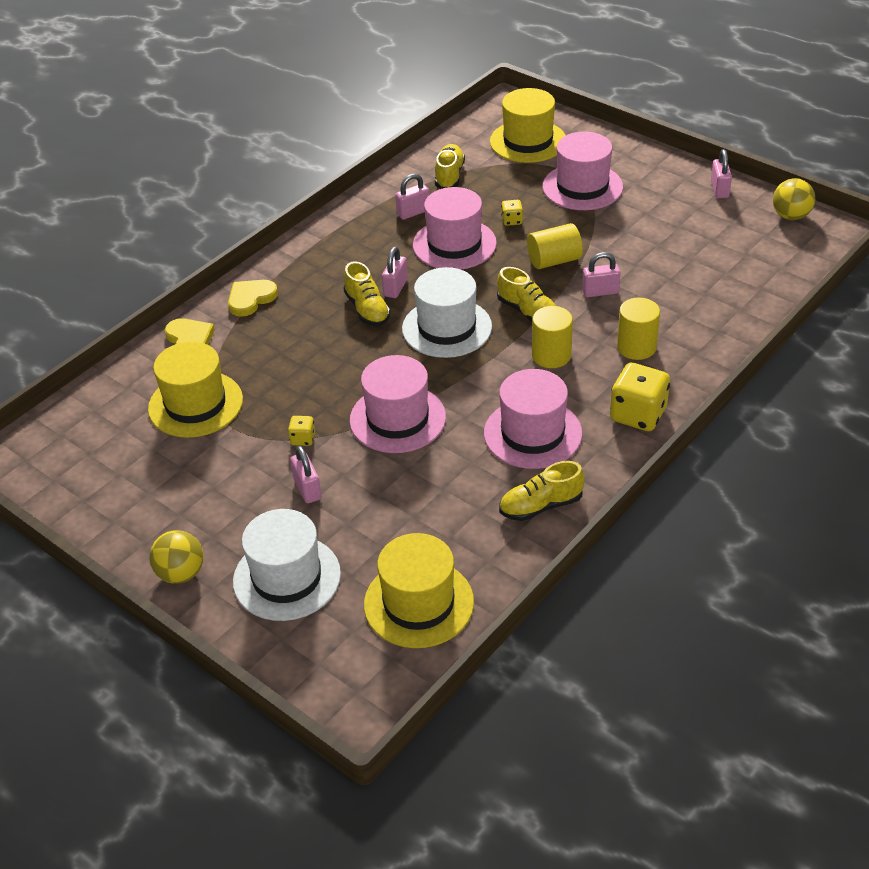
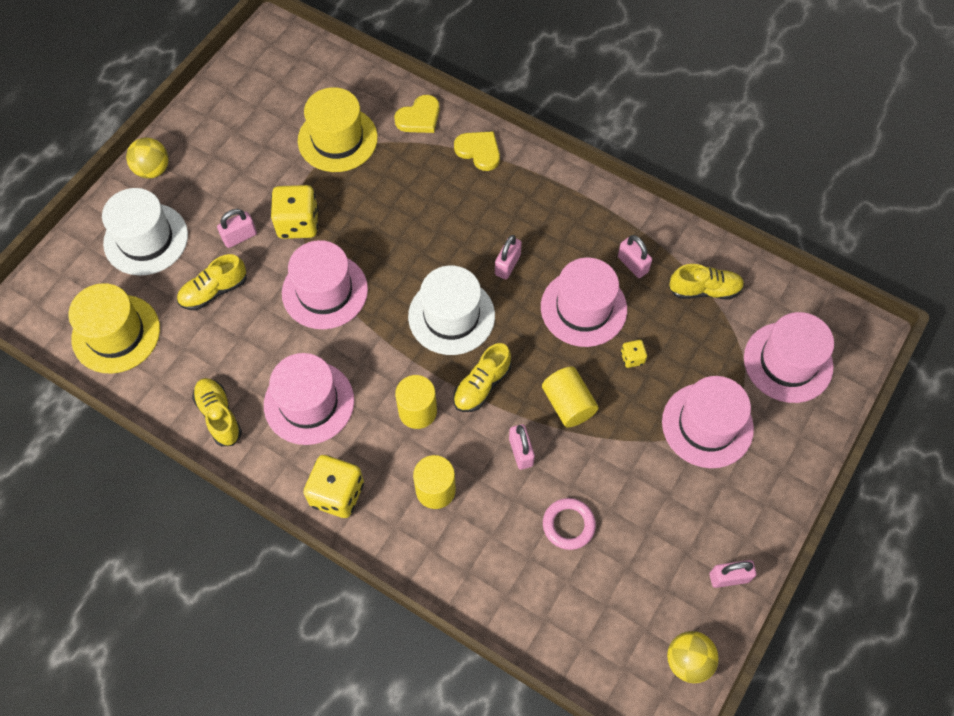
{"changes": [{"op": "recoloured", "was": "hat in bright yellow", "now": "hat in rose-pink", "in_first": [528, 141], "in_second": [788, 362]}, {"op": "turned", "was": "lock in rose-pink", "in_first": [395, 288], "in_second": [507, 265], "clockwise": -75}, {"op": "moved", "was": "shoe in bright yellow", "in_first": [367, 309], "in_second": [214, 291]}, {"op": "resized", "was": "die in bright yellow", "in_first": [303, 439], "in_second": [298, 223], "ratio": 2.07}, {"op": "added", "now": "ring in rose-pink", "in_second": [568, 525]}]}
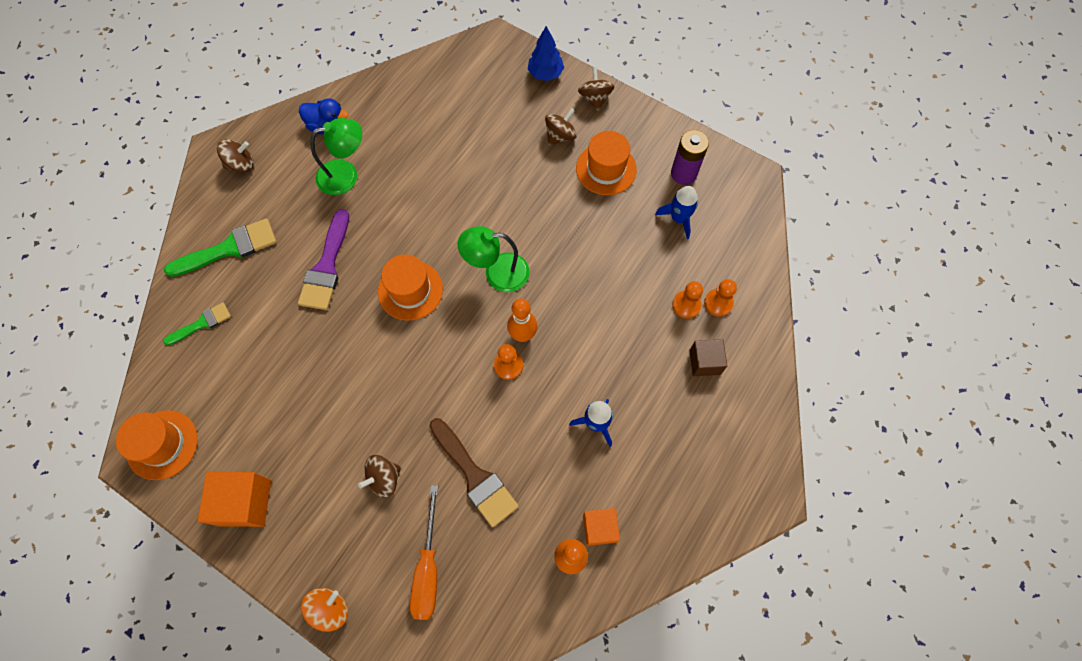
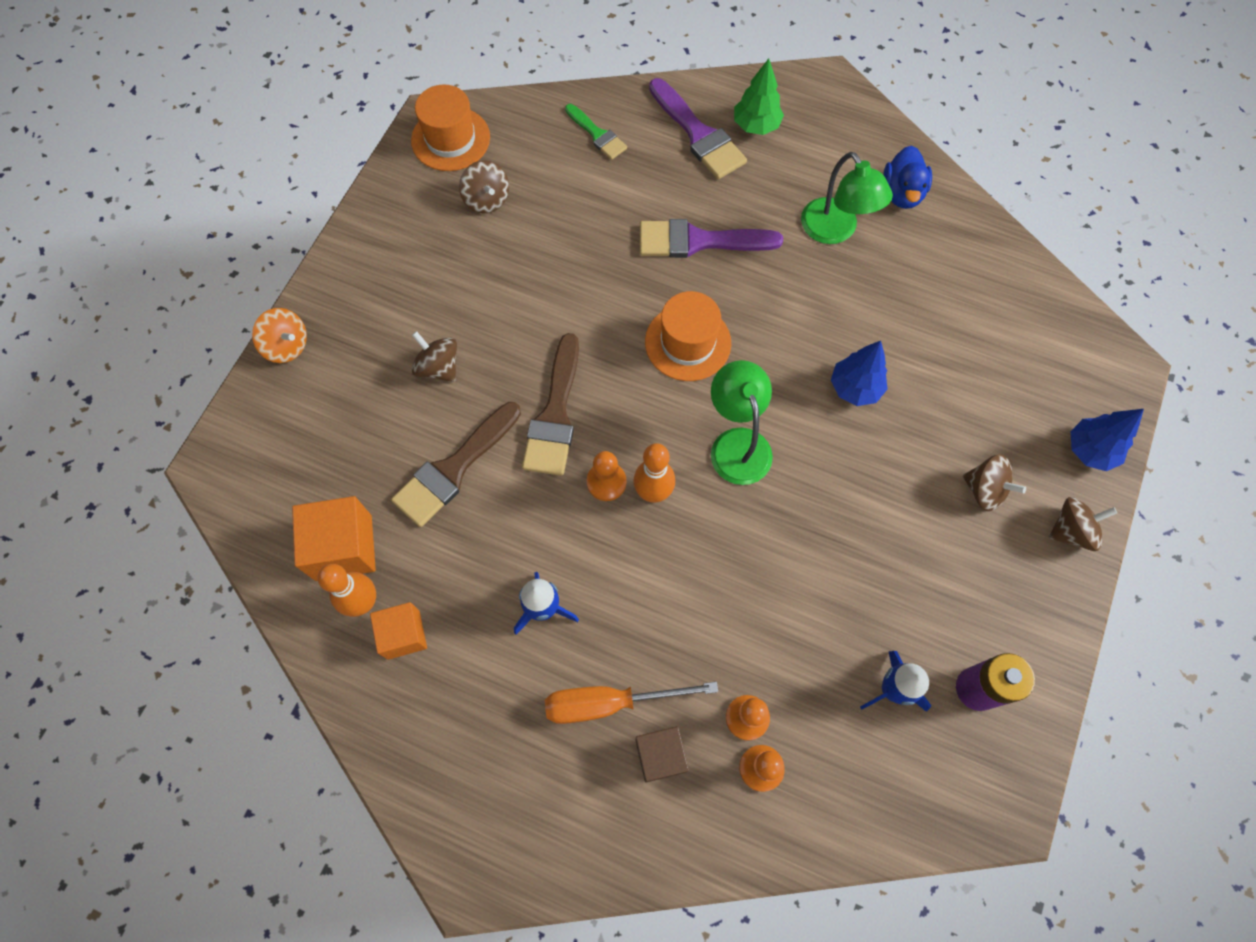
{"changes": [{"op": "removed", "was": "hat in orange", "in_first": [606, 169]}, {"op": "moved", "was": "toy top in brown", "in_first": [241, 164], "in_second": [487, 199]}, {"op": "recoloured", "was": "brush in emerald", "now": "brush in purple", "in_first": [229, 248], "in_second": [698, 134]}, {"op": "moved", "was": "block in orange", "in_first": [245, 502], "in_second": [343, 547]}, {"op": "moved", "was": "flat screwdriver in orange", "in_first": [428, 568], "in_second": [609, 702]}, {"op": "added", "now": "toy tree in emerald", "in_second": [756, 126]}, {"op": "added", "now": "brush in brown", "in_second": [555, 414]}, {"op": "added", "now": "toy tree in blue", "in_second": [855, 388]}]}
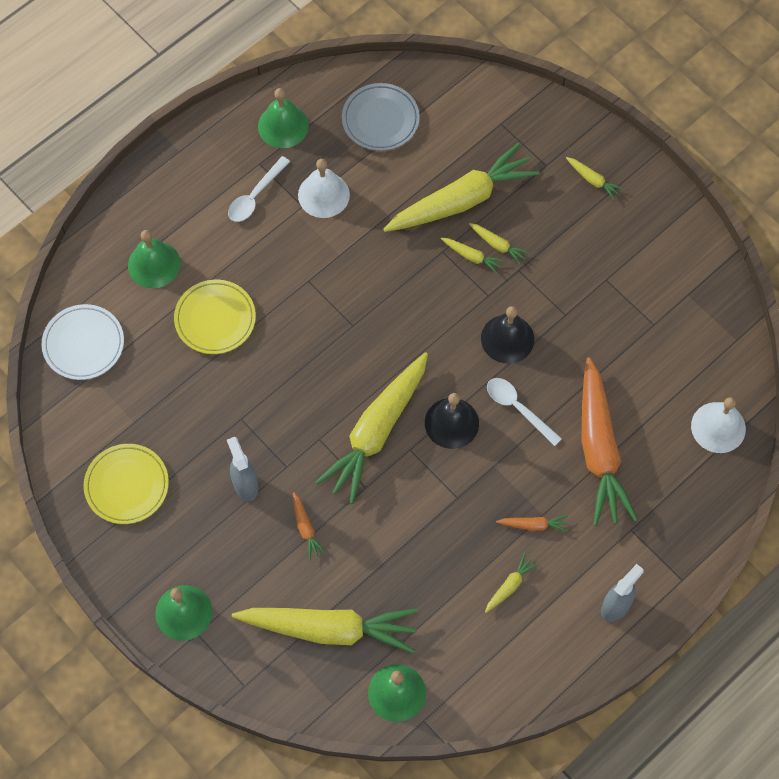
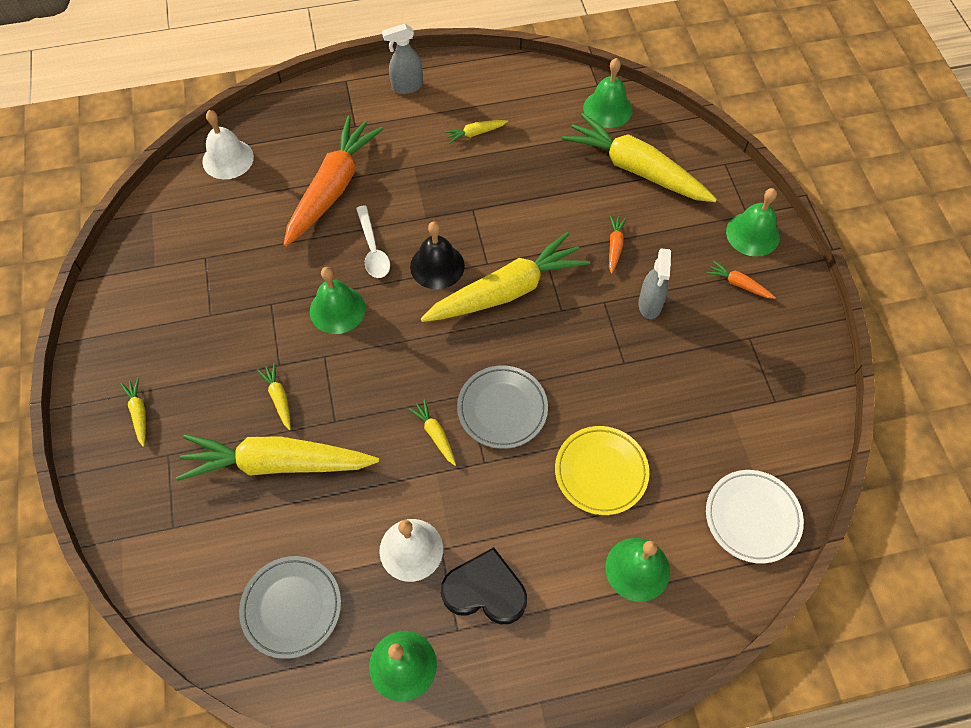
{"changes": [{"op": "replaced", "was": "spoon in snow-white", "now": "heart in ebony", "in_first": [255, 196], "in_second": [485, 590]}, {"op": "moved", "was": "carrot in bright yellow", "in_first": [472, 257], "in_second": [435, 434]}, {"op": "recoloured", "was": "school bell in ebony", "now": "school bell in emerald", "in_first": [507, 338], "in_second": [337, 309]}, {"op": "removed", "was": "plate in bright yellow", "in_first": [127, 485]}, {"op": "moved", "was": "carrot in orange", "in_first": [533, 525], "in_second": [738, 284]}, {"op": "added", "now": "plate in ash-grey", "in_second": [502, 409]}]}
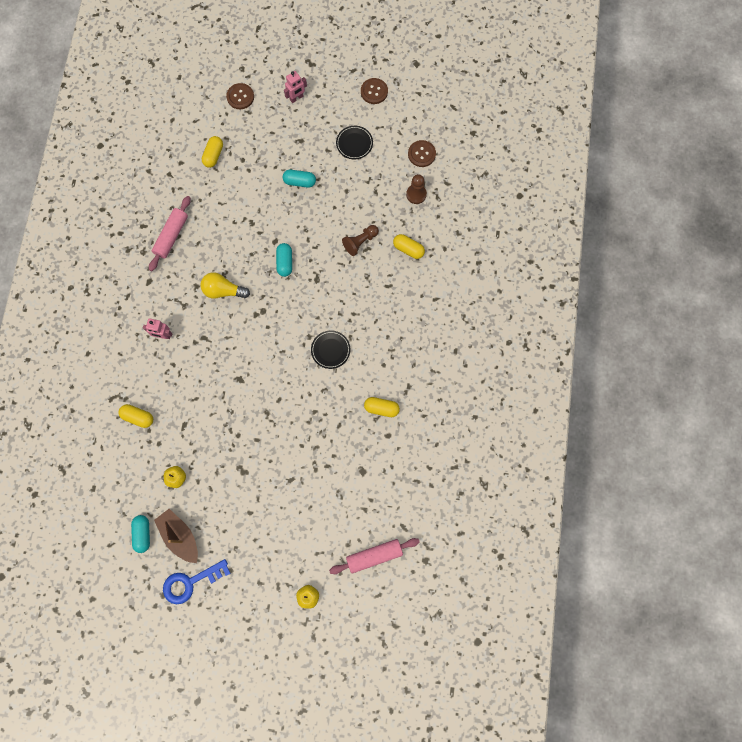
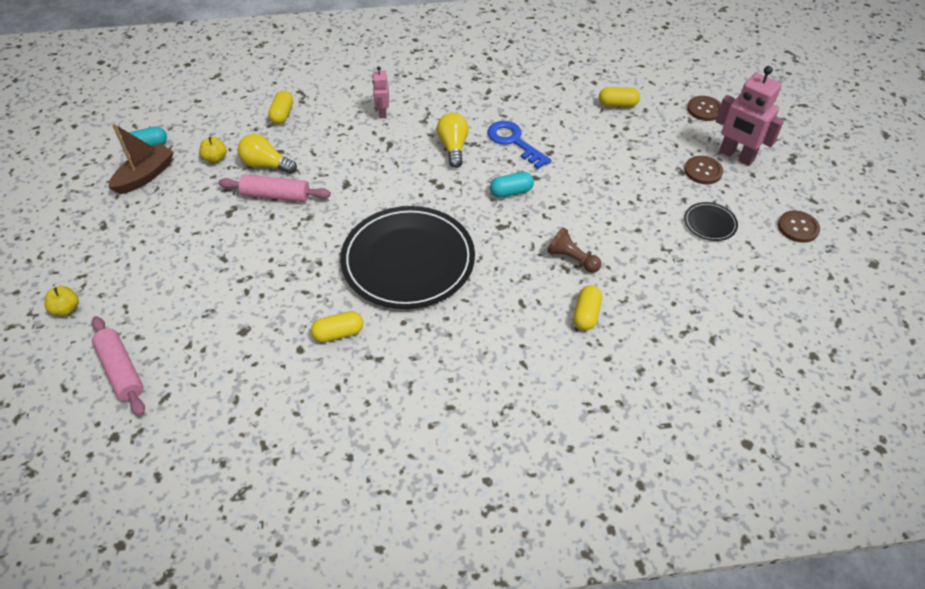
{"changes": [{"op": "resized", "was": "robot in rose-pink", "in_first": [296, 98], "in_second": [736, 156], "ratio": 1.84}, {"op": "moved", "was": "sewing button in brown", "in_first": [421, 154], "in_second": [703, 171]}, {"op": "removed", "was": "pill shape in aqua", "in_first": [299, 182]}, {"op": "removed", "was": "pawn in brown", "in_first": [416, 194]}, {"op": "moved", "was": "dough roller in rose-pink", "in_first": [171, 236], "in_second": [276, 196]}, {"op": "resized", "was": "plate in ebony", "in_first": [330, 350], "in_second": [408, 260], "ratio": 2.44}, {"op": "turned", "was": "pill shape in bright yellow", "in_first": [381, 408], "in_second": [338, 333], "clockwise": 75}, {"op": "moved", "was": "door key in blue", "in_first": [190, 582], "in_second": [514, 142]}, {"op": "added", "now": "light bulb in bright yellow", "in_second": [266, 165]}]}
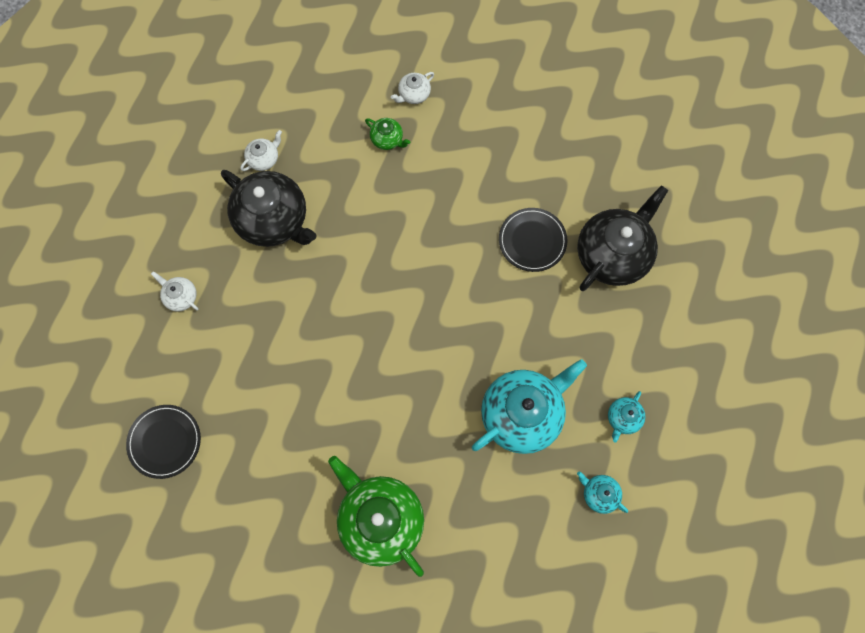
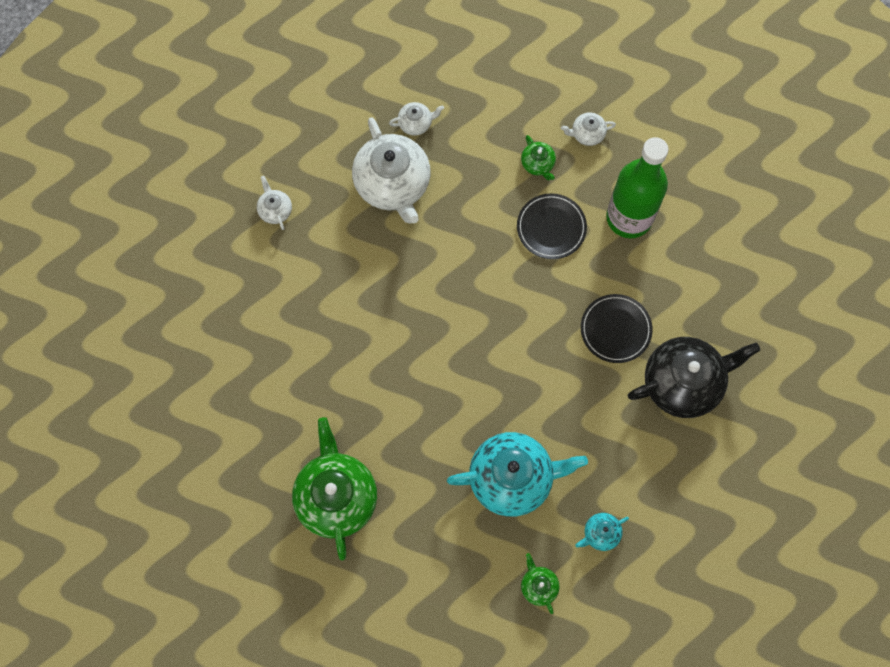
{"changes": [{"op": "recoloured", "was": "tea pot in ebony", "now": "tea pot in snow-white", "in_first": [273, 220], "in_second": [393, 184]}, {"op": "moved", "was": "plate in ebony", "in_first": [165, 441], "in_second": [551, 227]}, {"op": "recoloured", "was": "tea pot in aqua", "now": "tea pot in emerald", "in_first": [599, 494], "in_second": [538, 586]}, {"op": "added", "now": "flask in emerald", "in_second": [629, 218]}]}
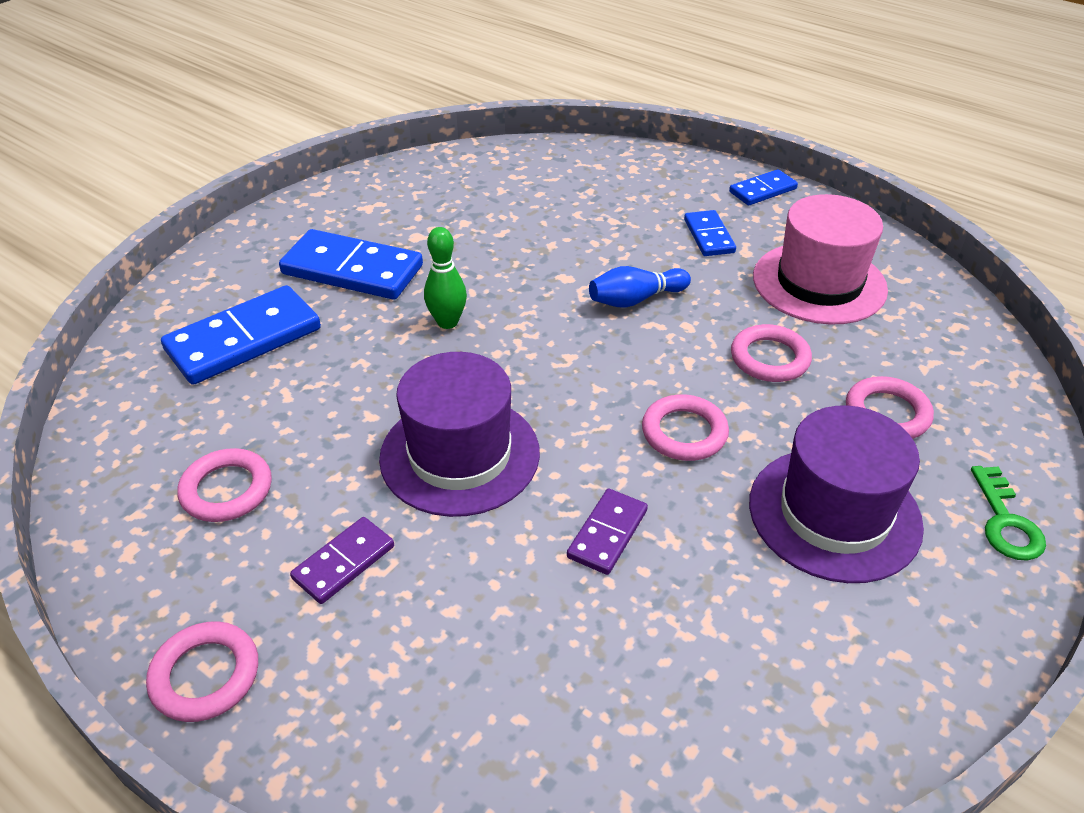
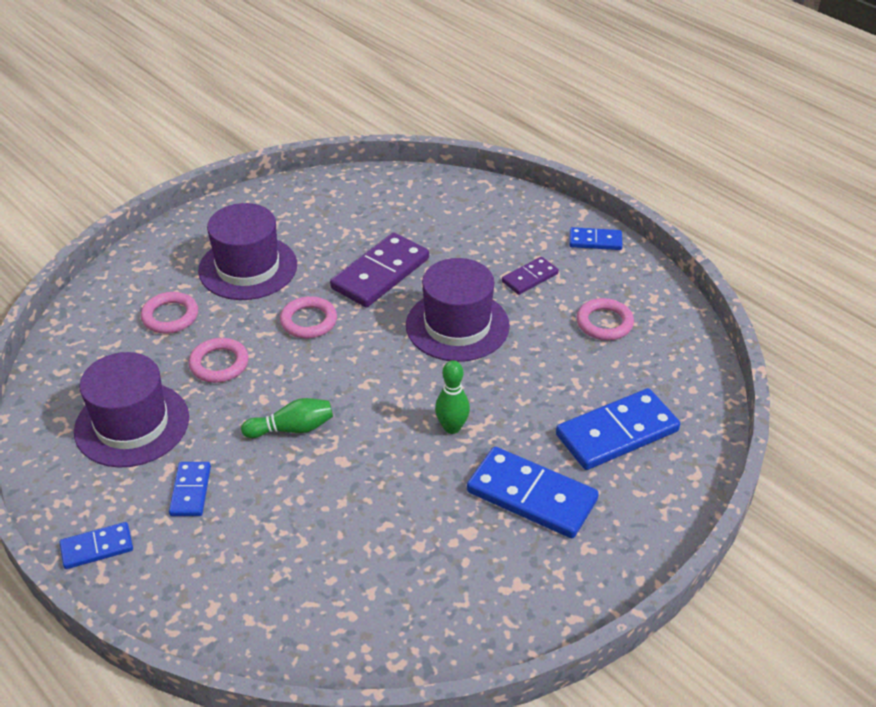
{"changes": [{"op": "recoloured", "was": "hat in rose-pink", "now": "hat in purple", "in_first": [819, 283], "in_second": [132, 424]}, {"op": "recoloured", "was": "skittle in blue", "now": "skittle in emerald", "in_first": [635, 299], "in_second": [292, 429]}, {"op": "removed", "was": "door key in emerald", "in_first": [1005, 521]}, {"op": "resized", "was": "domino piece in purple", "in_first": [607, 534], "in_second": [380, 273], "ratio": 1.84}, {"op": "replaced", "was": "ring in rose-pink", "now": "domino piece in blue", "in_first": [205, 675], "in_second": [595, 241]}]}
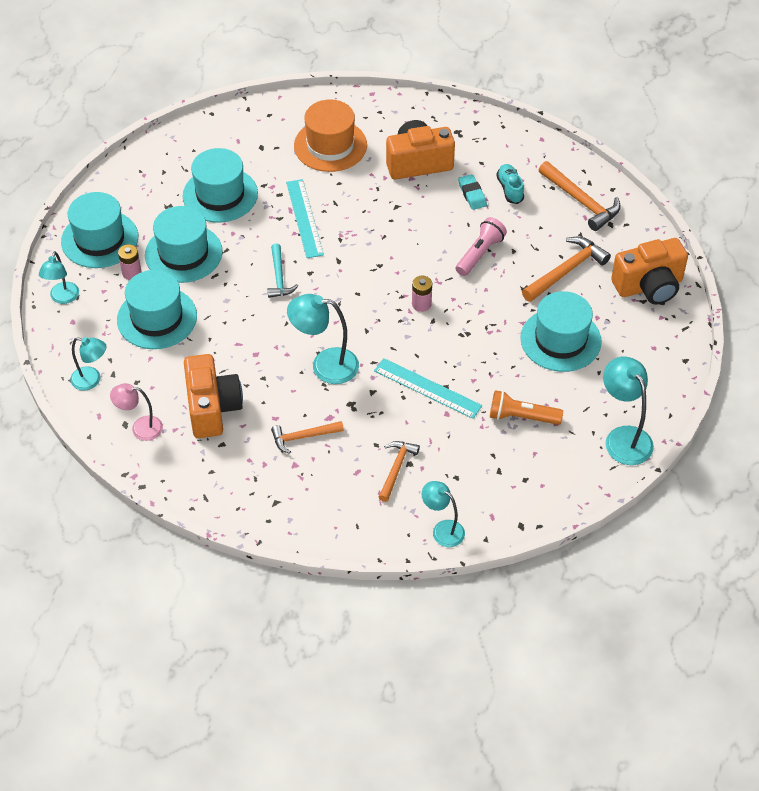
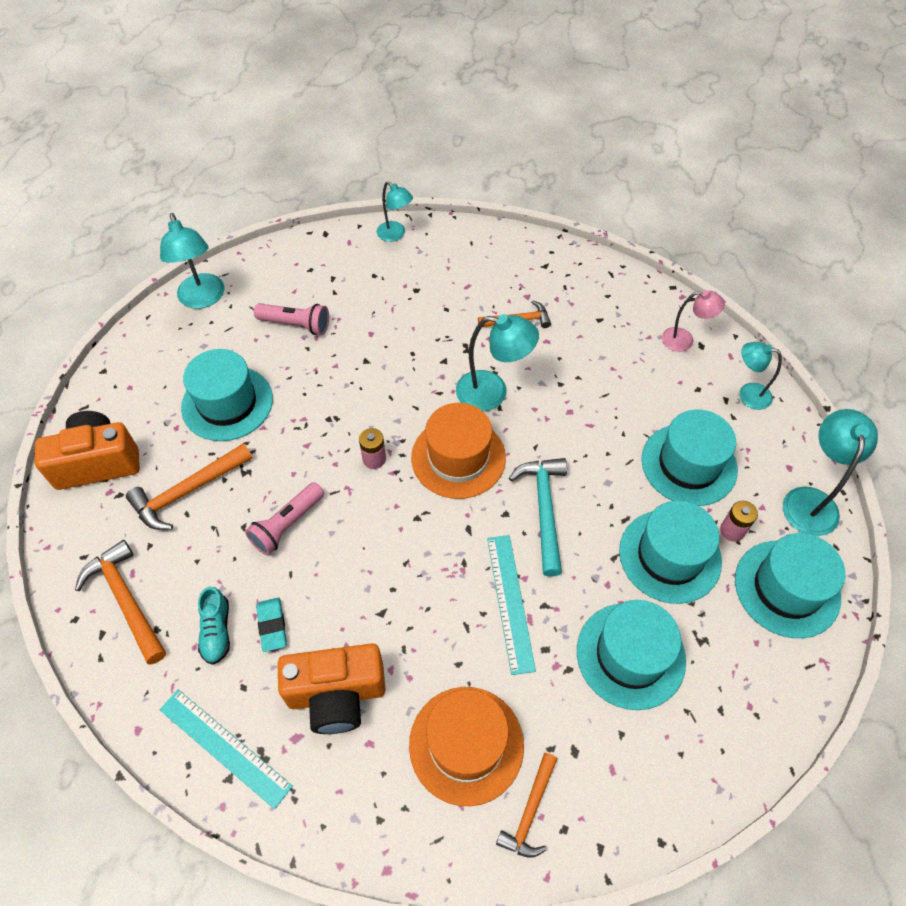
{"changes": [{"op": "resized", "was": "hammer in aqua", "in_first": [279, 277], "in_second": [544, 509], "ratio": 1.53}, {"op": "resized", "was": "desk lamp in aqua", "in_first": [63, 298], "in_second": [810, 500], "ratio": 1.55}, {"op": "removed", "was": "camera in orange", "in_first": [212, 408]}, {"op": "moved", "was": "straightedge in aqua", "in_first": [427, 388], "in_second": [225, 747]}, {"op": "recoloured", "was": "flashlight in orange", "now": "flashlight in rose-pink", "in_first": [521, 417], "in_second": [296, 325]}, {"op": "moved", "was": "hammer in orange", "in_first": [396, 468], "in_second": [529, 812]}, {"op": "added", "now": "hat in orange", "in_second": [458, 457]}]}
